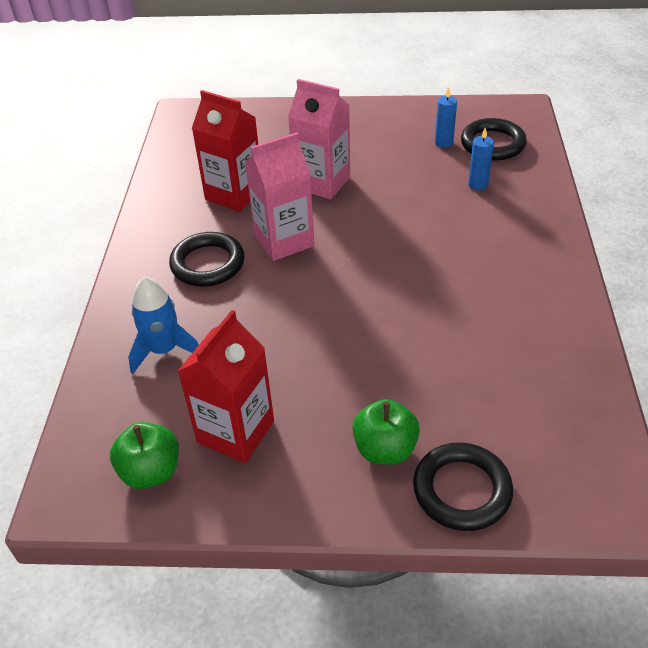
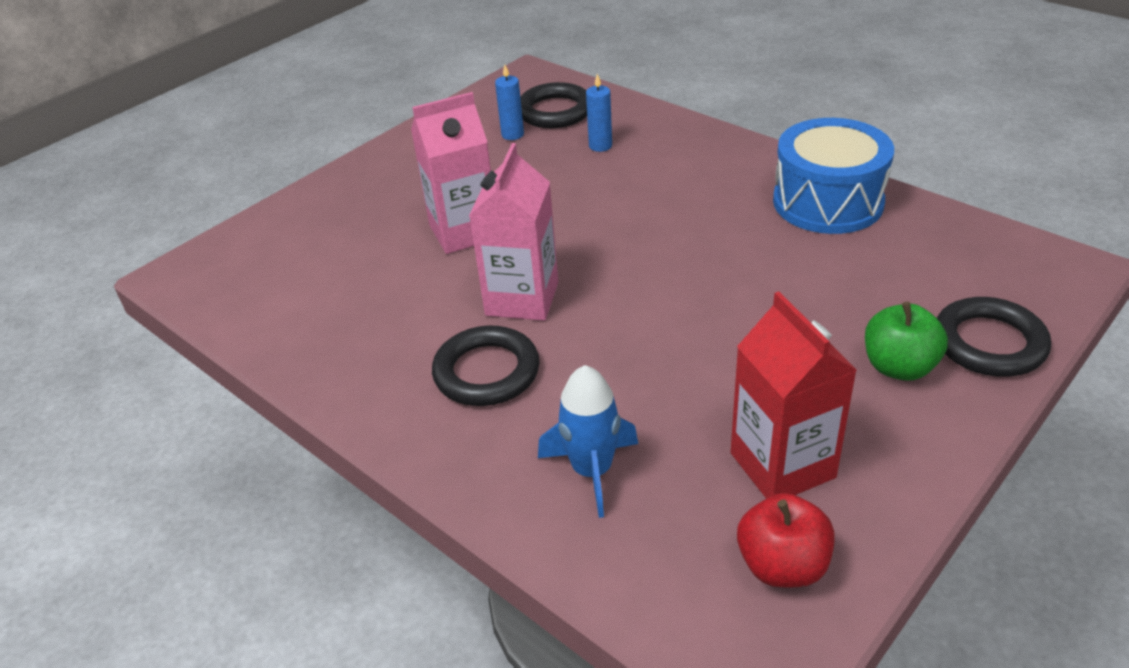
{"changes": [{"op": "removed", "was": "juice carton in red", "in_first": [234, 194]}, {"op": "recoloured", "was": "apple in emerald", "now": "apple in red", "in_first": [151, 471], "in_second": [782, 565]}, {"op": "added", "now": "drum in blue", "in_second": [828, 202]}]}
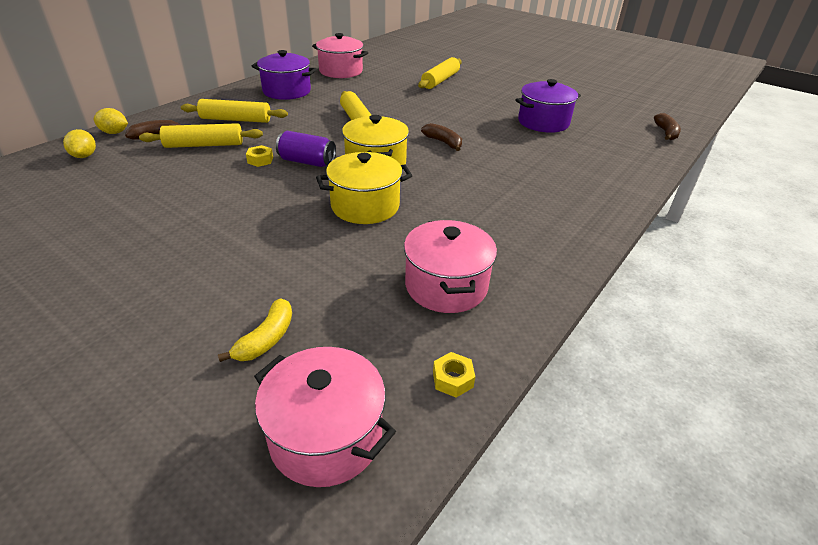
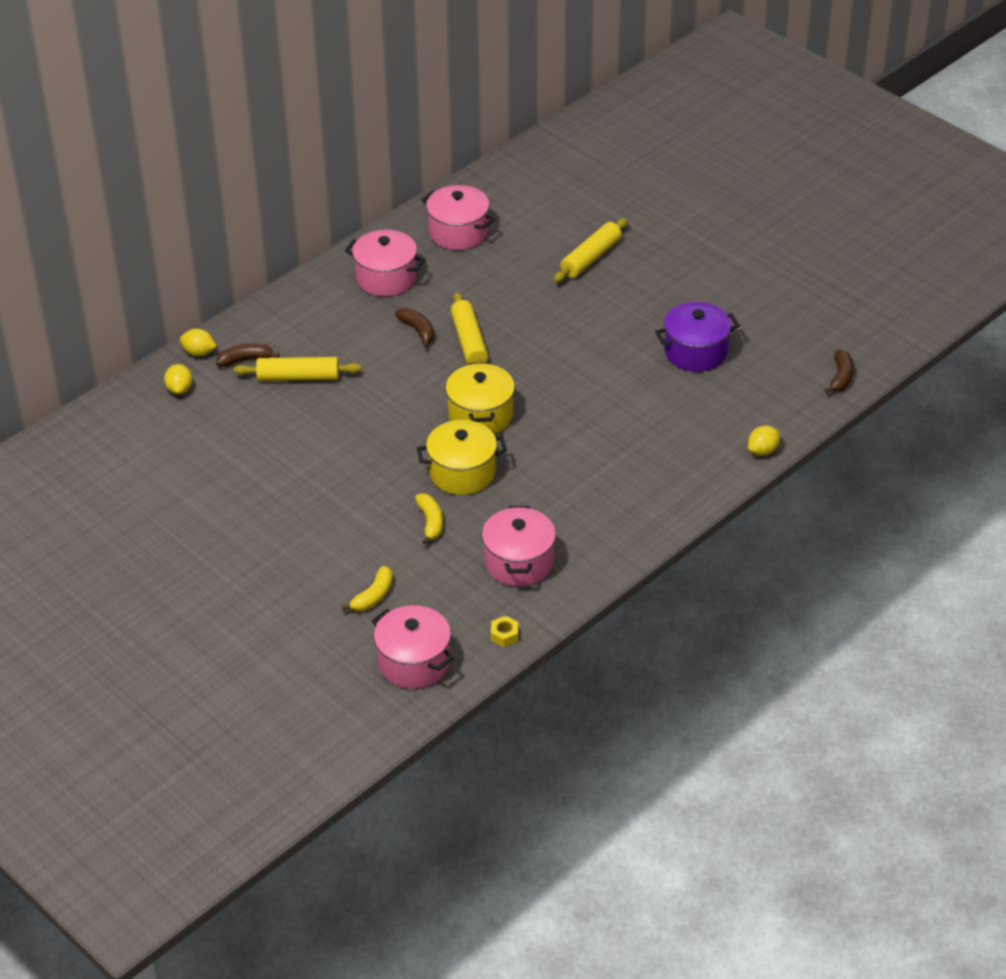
{"changes": [{"op": "recoloured", "was": "cooking pot in purple", "now": "cooking pot in rose-pink", "in_first": [287, 91], "in_second": [386, 278]}, {"op": "removed", "was": "dough roller in bright yellow", "in_first": [236, 119]}, {"op": "moved", "was": "banana fruit in brown", "in_first": [443, 142], "in_second": [417, 331]}, {"op": "removed", "was": "tin in purple", "in_first": [307, 162]}, {"op": "removed", "was": "hexagon nut in bright yellow", "in_first": [260, 160]}, {"op": "added", "now": "toy lemon in bright yellow", "in_second": [763, 451]}, {"op": "added", "now": "banana fruit in bright yellow", "in_second": [430, 522]}]}
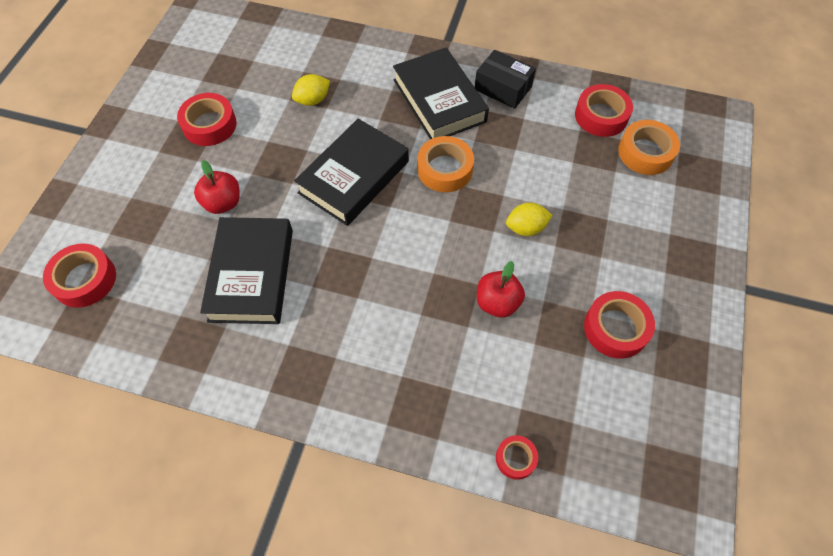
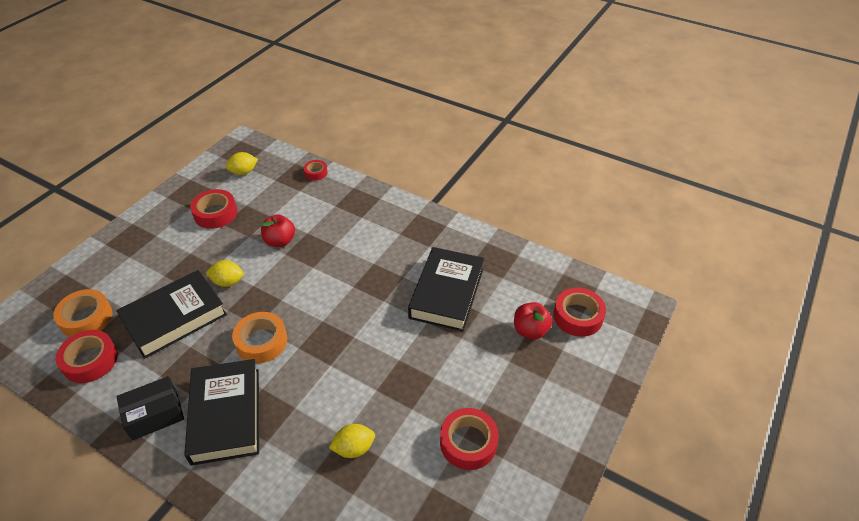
{"changes": [{"op": "turned", "was": "parcel in ebony", "in_first": [503, 88], "in_second": [155, 414], "clockwise": -75}, {"op": "moved", "was": "hardback in ebony", "in_first": [354, 177], "in_second": [175, 318]}, {"op": "moved", "was": "apple in red", "in_first": [223, 203], "in_second": [530, 330]}, {"op": "added", "now": "toy lemon in bright yellow", "in_second": [243, 172]}]}
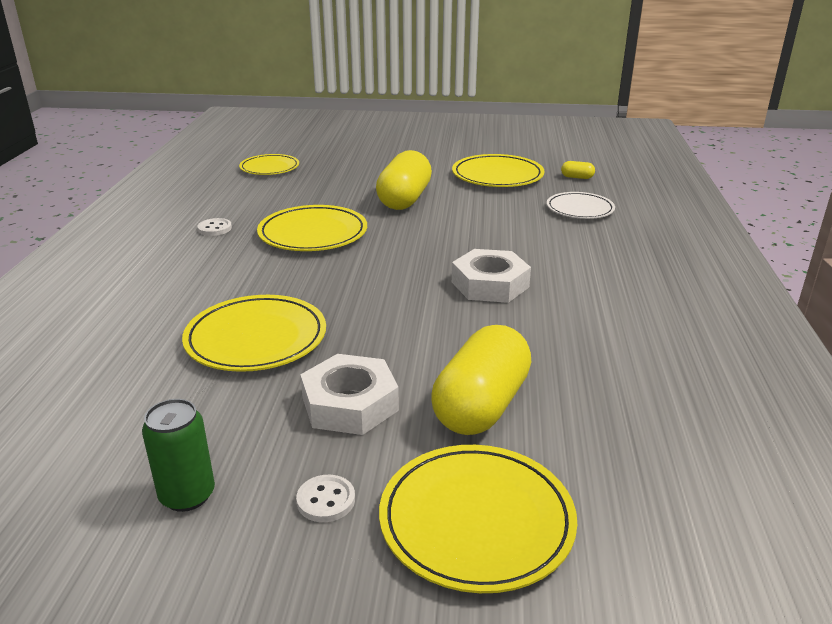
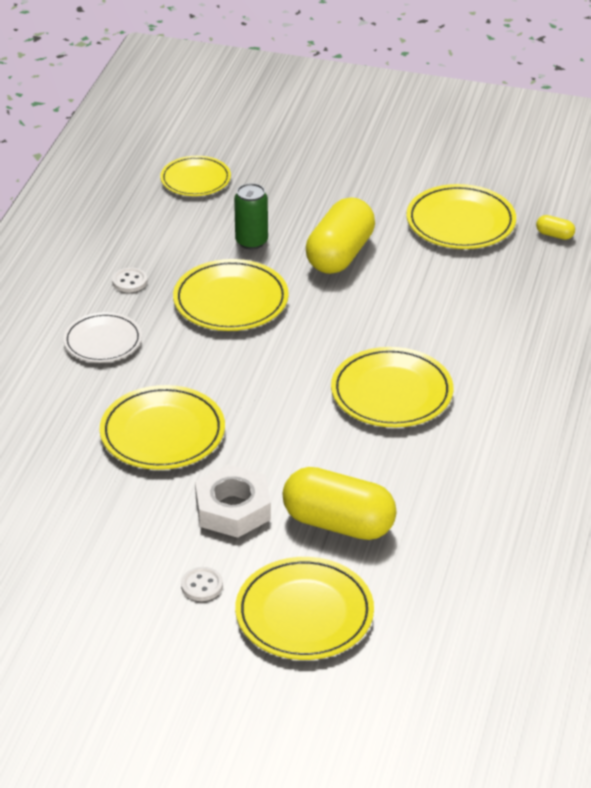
{"changes": [{"op": "moved", "was": "plate in snow-white", "in_first": [580, 209], "in_second": [103, 341]}, {"op": "replaced", "was": "hexagon nut in snow-white", "now": "plate in bright yellow", "in_first": [490, 284], "in_second": [391, 393]}, {"op": "turned", "was": "pill shape in bright yellow", "in_first": [481, 406], "in_second": [338, 524], "clockwise": 75}, {"op": "moved", "was": "tin in emerald", "in_first": [187, 495], "in_second": [251, 241]}]}
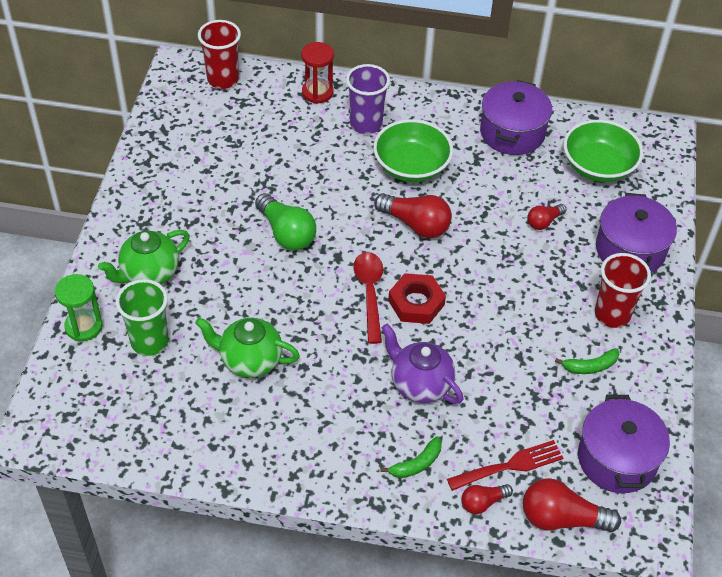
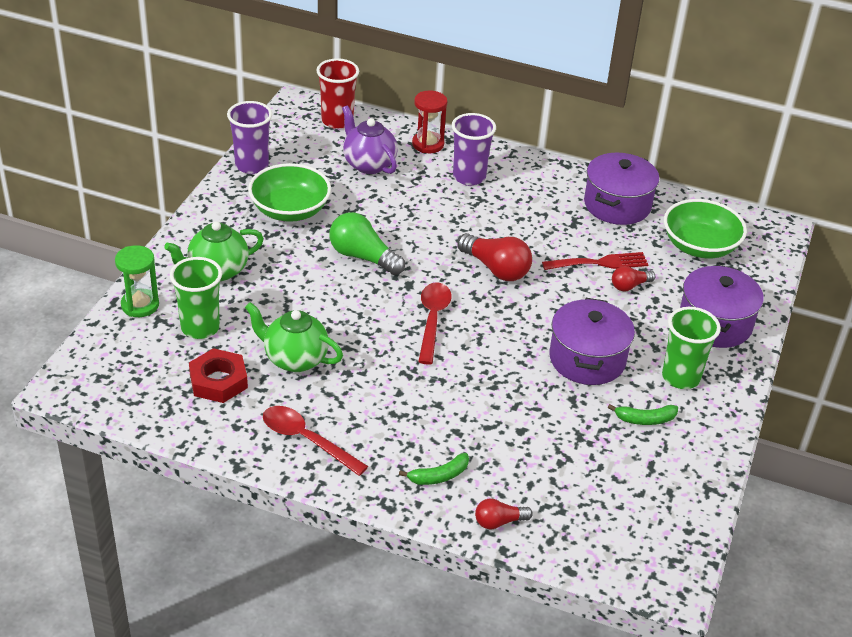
{"changes": [{"op": "moved", "was": "serving bowl in emerald", "in_first": [411, 166], "in_second": [290, 210]}, {"op": "turned", "was": "light bulb in emerald", "in_first": [286, 233], "in_second": [363, 257], "clockwise": 150}, {"op": "recoloured", "was": "cup in red", "now": "cup in emerald", "in_first": [612, 314], "in_second": [680, 377]}, {"op": "moved", "was": "hexagon nut in red", "in_first": [416, 302], "in_second": [218, 381]}, {"op": "moved", "was": "tea pot in purple", "in_first": [419, 384], "in_second": [368, 164]}, {"op": "moved", "was": "cooking pot in purple", "in_first": [617, 459], "in_second": [587, 359]}, {"op": "moved", "was": "dinner fork in red", "in_first": [510, 465], "in_second": [600, 263]}, {"op": "removed", "was": "light bulb in red", "in_first": [562, 518]}, {"op": "added", "now": "cup in purple", "in_second": [251, 165]}, {"op": "added", "now": "spoon in red", "in_second": [306, 440]}]}
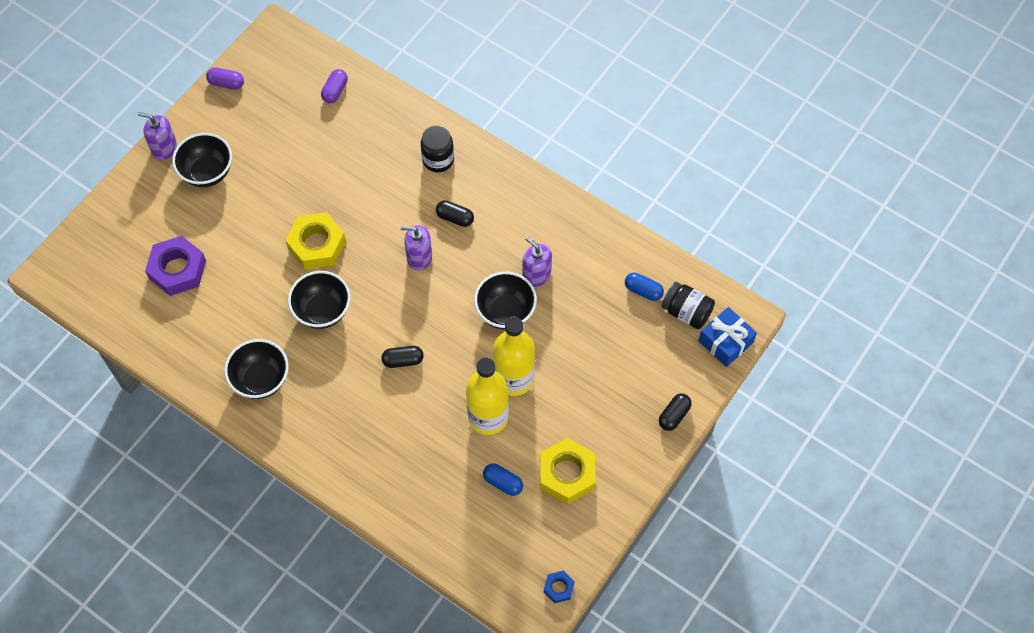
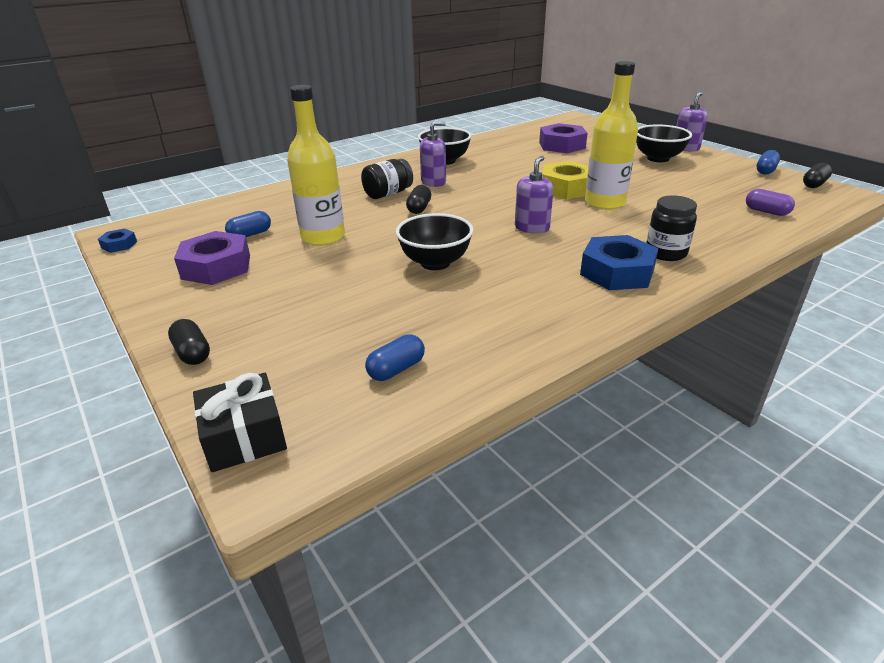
{"changes": [{"op": "recoloured", "was": "pill shape in purple", "now": "pill shape in blue", "in_first": [226, 83], "in_second": [765, 170]}, {"op": "moved", "was": "pill shape in ebony", "in_first": [455, 218], "in_second": [814, 184]}, {"op": "moved", "was": "soap dispenser in purple", "in_first": [536, 275], "in_second": [433, 182]}, {"op": "removed", "was": "serving bowl in ebony", "in_first": [322, 311]}, {"op": "moved", "was": "jar in ebony", "in_first": [686, 312], "in_second": [388, 194]}, {"op": "recoloured", "was": "gift in blue", "now": "gift in ebony", "in_first": [725, 342], "in_second": [244, 437]}, {"op": "moved", "was": "flask in bright yellow", "in_first": [514, 378], "in_second": [604, 203]}, {"op": "recoloured", "was": "hexagon nut in bright yellow", "now": "hexagon nut in purple", "in_first": [567, 474], "in_second": [216, 267]}, {"op": "added", "now": "hexagon nut in blue", "in_second": [617, 272]}]}
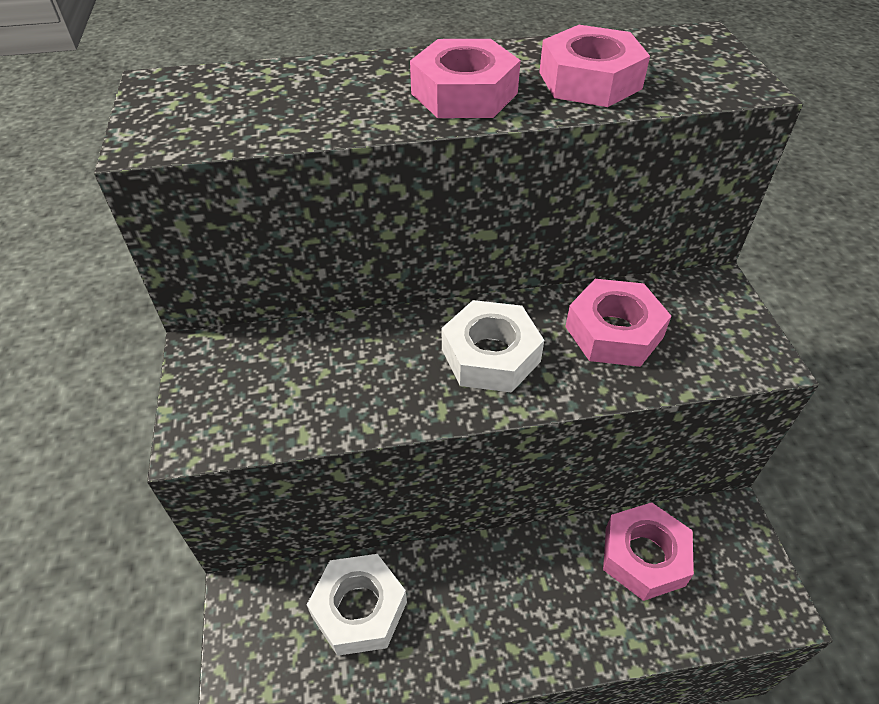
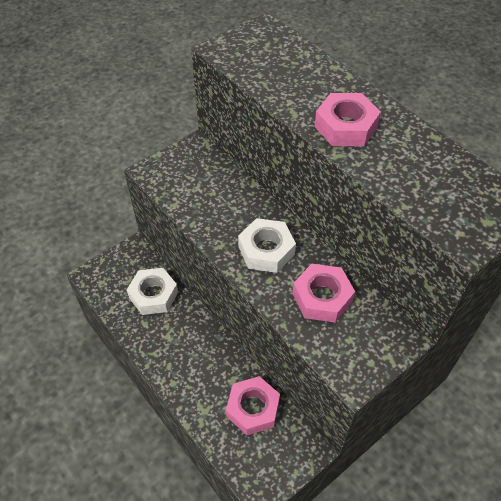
{"changes": [{"op": "removed", "was": "hexagon nut in rose-pink", "in_first": [590, 80]}]}
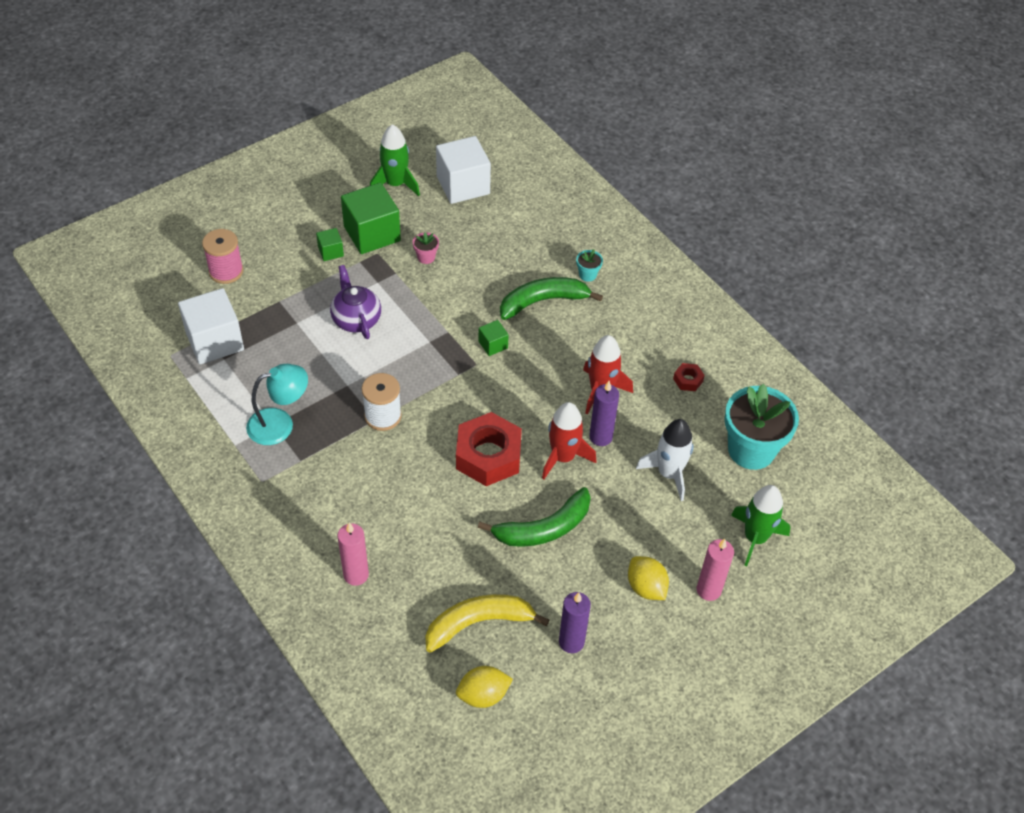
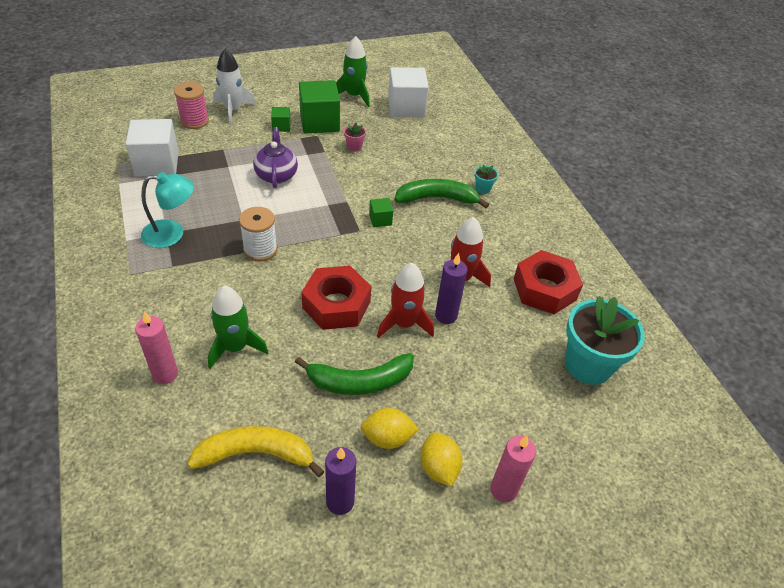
{"changes": [{"op": "resized", "was": "hexagon nut in red", "in_first": [688, 380], "in_second": [544, 289], "ratio": 2.3}, {"op": "moved", "was": "toy rocket in snow-white", "in_first": [669, 473], "in_second": [233, 110]}, {"op": "moved", "was": "toy rocket in emerald", "in_first": [755, 538], "in_second": [235, 347]}, {"op": "moved", "was": "toy lemon in bright yellow", "in_first": [483, 695], "in_second": [387, 438]}]}
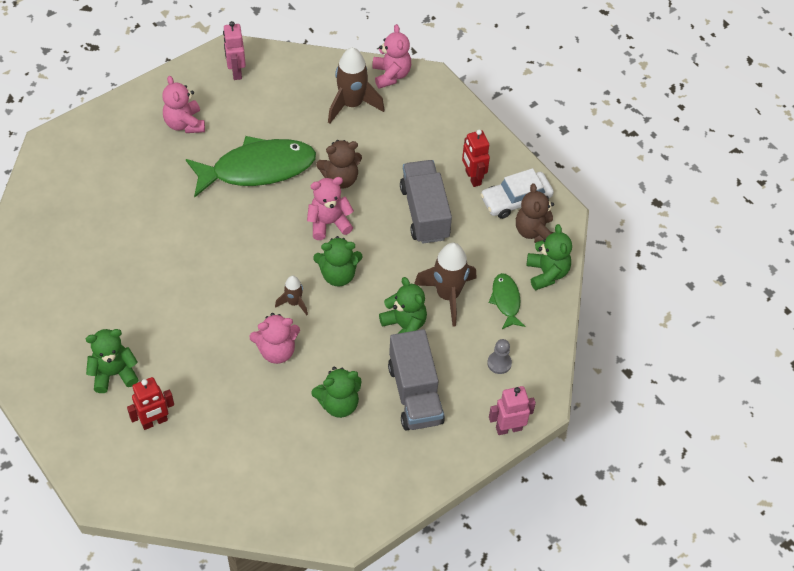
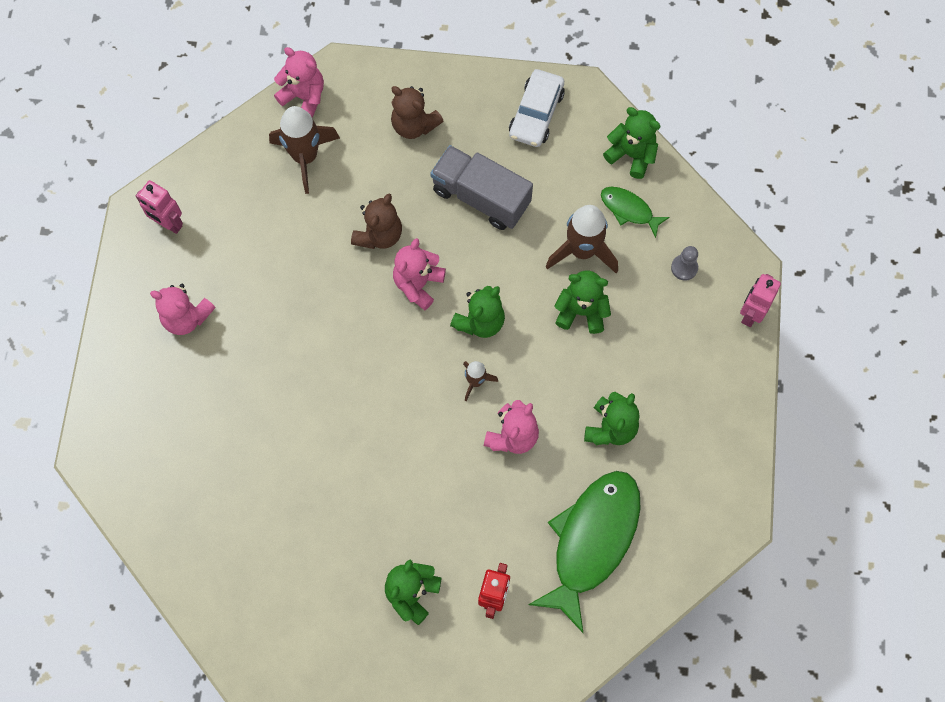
{"changes": [{"op": "removed", "was": "robot in red", "in_first": [473, 178]}, {"op": "moved", "was": "fish in emerald", "in_first": [257, 169], "in_second": [592, 541]}, {"op": "moved", "was": "stuffed bear in brown", "in_first": [534, 232], "in_second": [414, 125]}, {"op": "removed", "was": "lorry in ash-grey", "in_first": [415, 394]}]}
